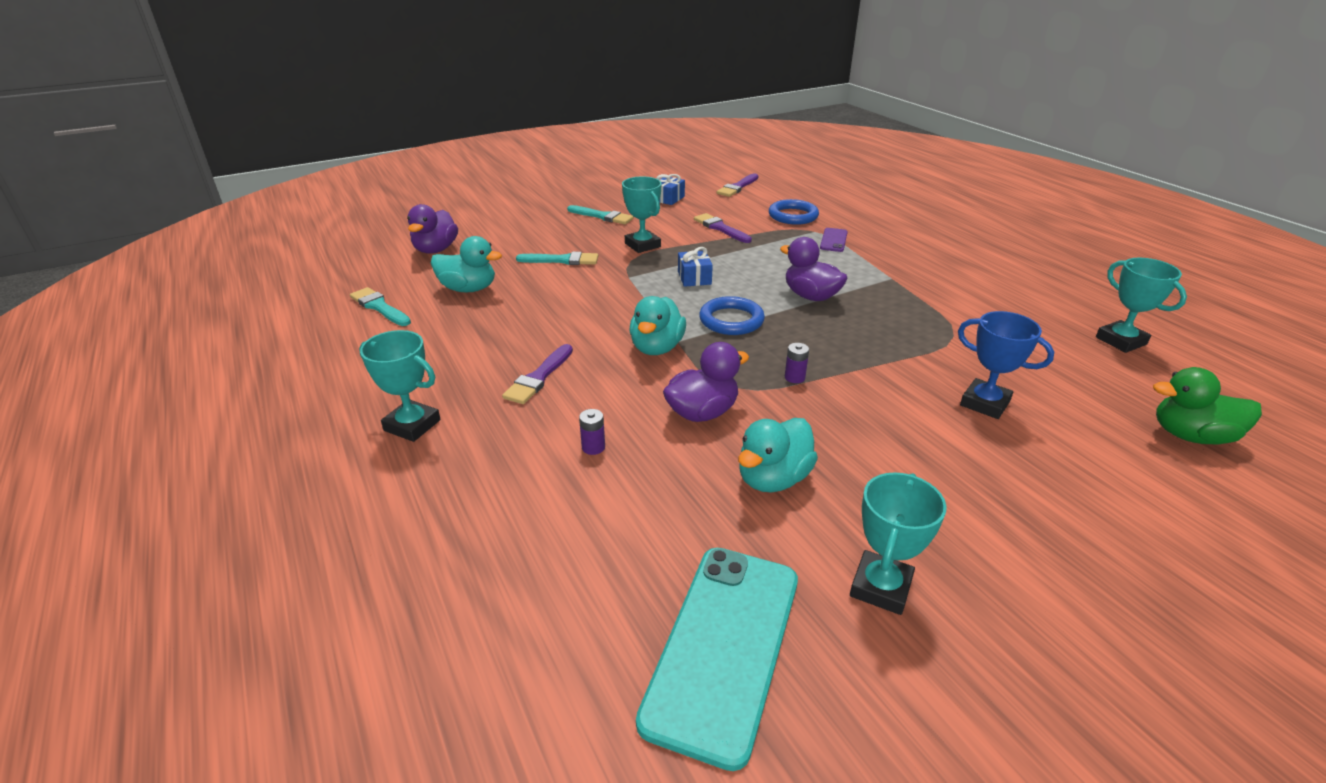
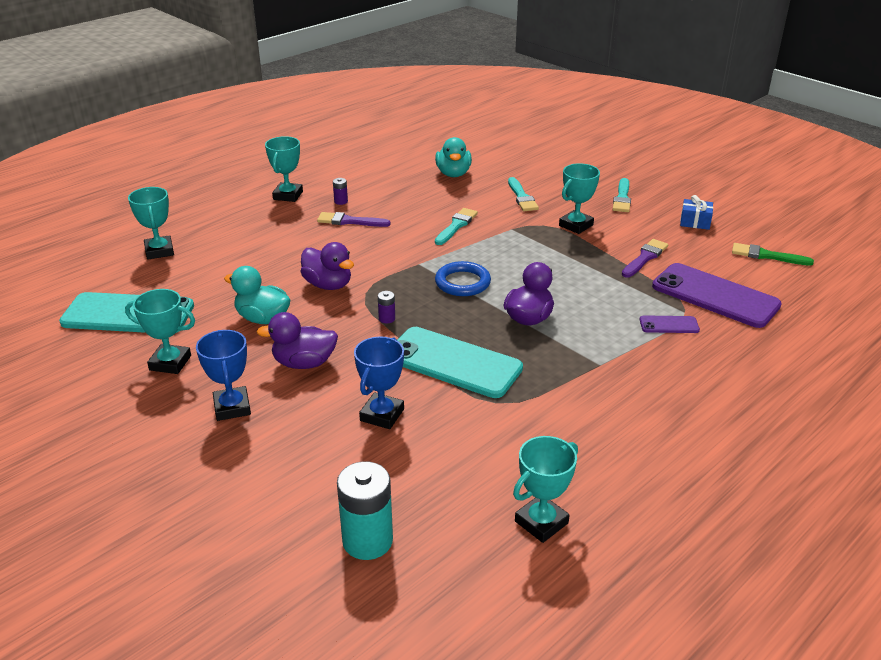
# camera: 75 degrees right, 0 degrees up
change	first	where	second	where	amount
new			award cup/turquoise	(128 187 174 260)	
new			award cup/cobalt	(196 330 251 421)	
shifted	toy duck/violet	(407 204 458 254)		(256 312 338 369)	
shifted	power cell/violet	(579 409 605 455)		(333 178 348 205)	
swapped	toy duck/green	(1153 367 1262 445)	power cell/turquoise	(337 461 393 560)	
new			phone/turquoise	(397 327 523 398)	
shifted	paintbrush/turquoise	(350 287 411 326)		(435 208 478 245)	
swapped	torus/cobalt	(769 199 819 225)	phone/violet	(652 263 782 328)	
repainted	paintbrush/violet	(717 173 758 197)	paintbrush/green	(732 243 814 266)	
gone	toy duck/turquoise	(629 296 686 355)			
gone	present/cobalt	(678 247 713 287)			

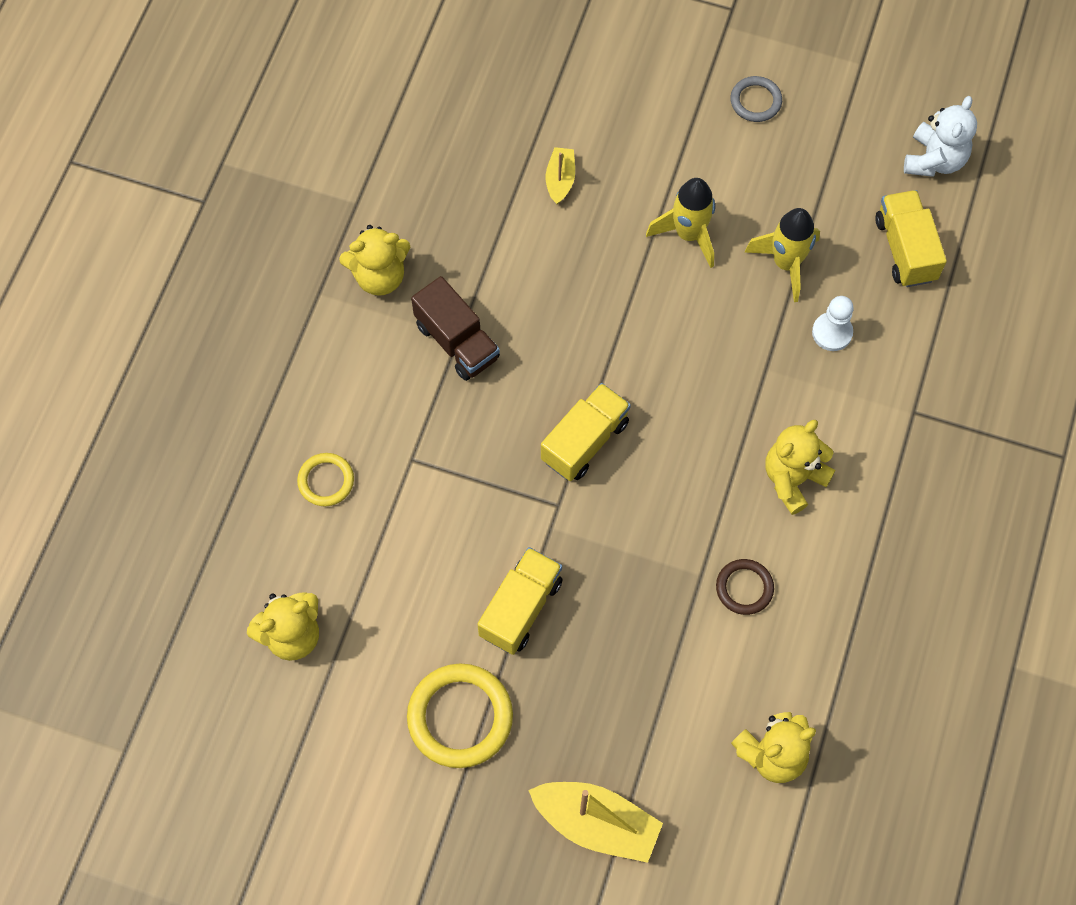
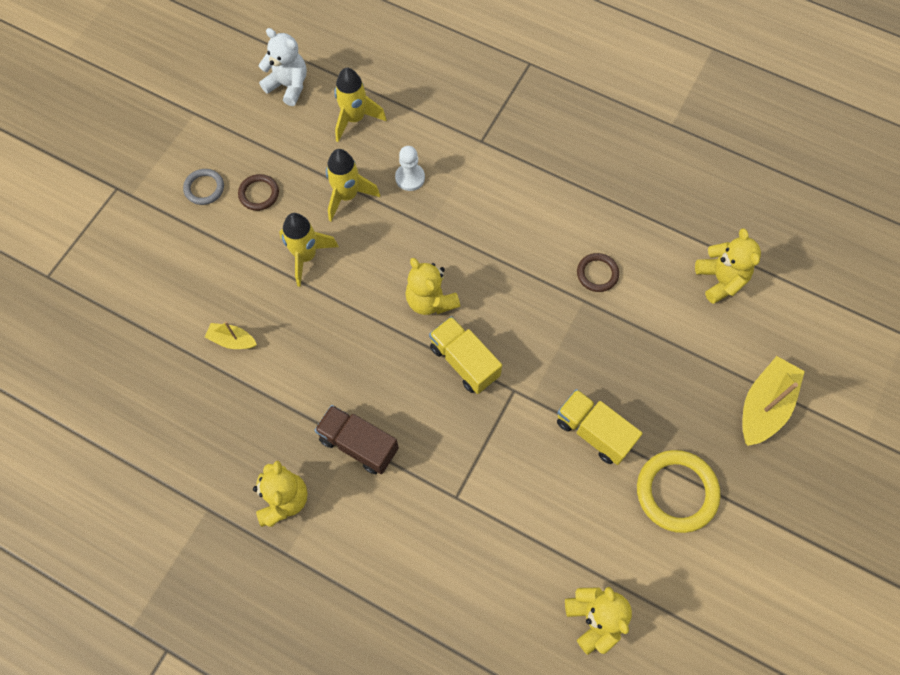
# camera: 80 degrees left, 0 degrees up
change	first	where	second	where	amount
new			torus/dark brown	(238 174 279 211)	
rotated	truck/dark brown	(411 276 500 381)		(314 405 399 474)	120 degrees counterclockwise
swapped	truck/bright yellow	(875 190 947 287)	spaceship/bright yellow	(334 68 387 142)	
shifted	stuffed bear/bright yellow	(766 420 835 515)		(405 258 460 315)	
gone	torus/bright yellow	(297 453 354 506)			

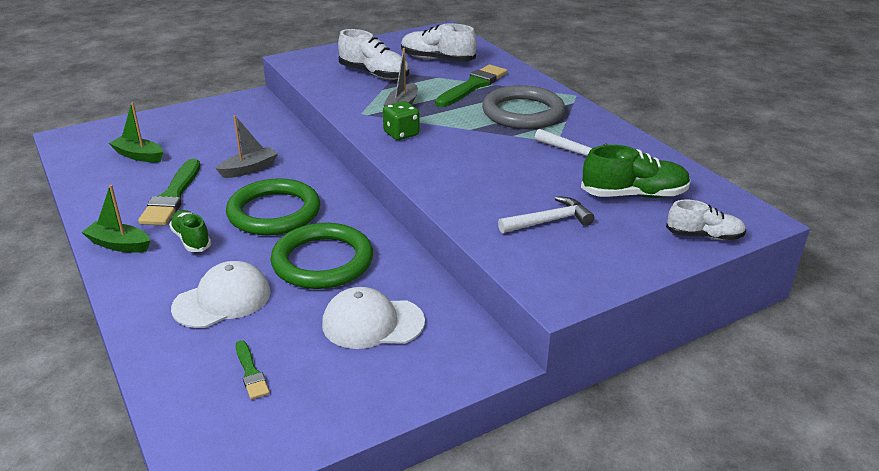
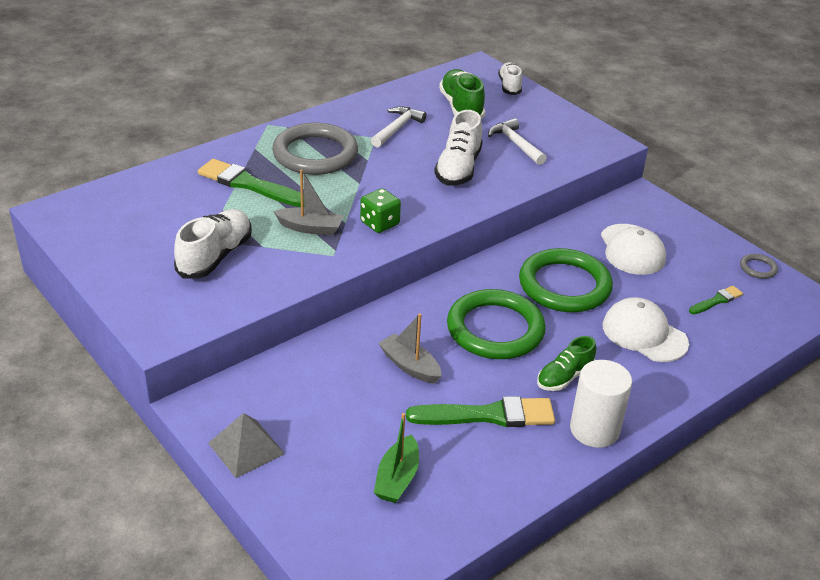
# camera: 100 degrees left, 5 degrees up
change	first	where	second	where	amount
new			solid pyramid/gray	(208 413 285 478)	
shifted	sneaker/pure white	(401 23 477 62)		(434 110 483 186)	
swapped	toy boat/green	(82 185 150 253)	cylinder/pure white	(570 360 632 448)	
new			torus/gray	(740 254 778 279)	

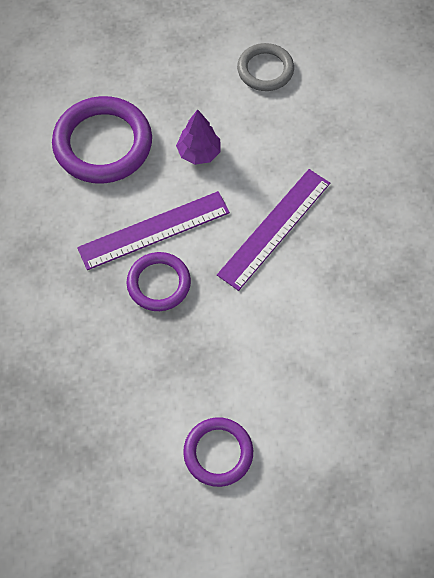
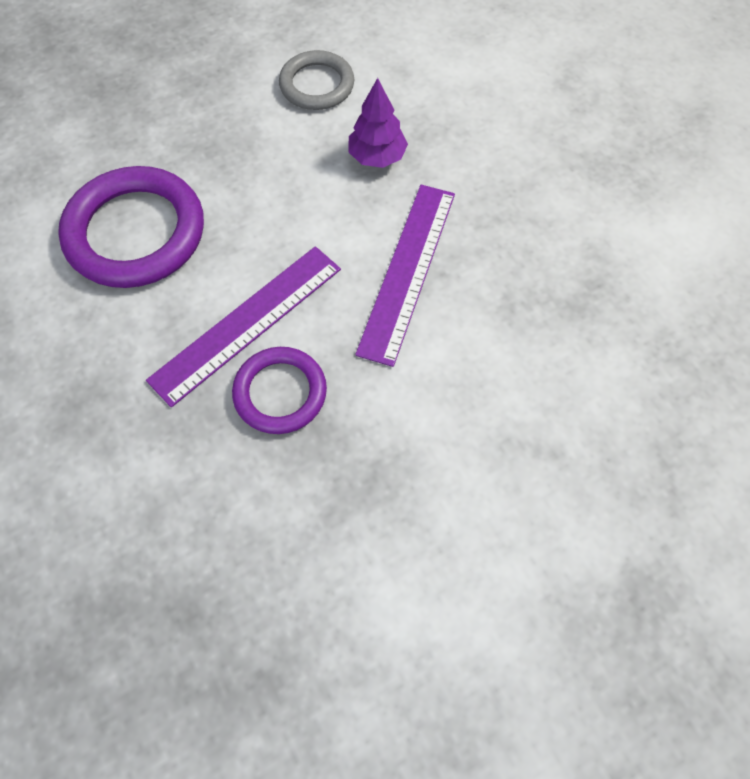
# camera: 20 degrees left, 0 degrees up
change	first	where	second	where	amount
shifted	toy tree/violet	(176 109 220 165)		(348 78 408 168)	
gone	torus/violet	(183 417 253 487)			

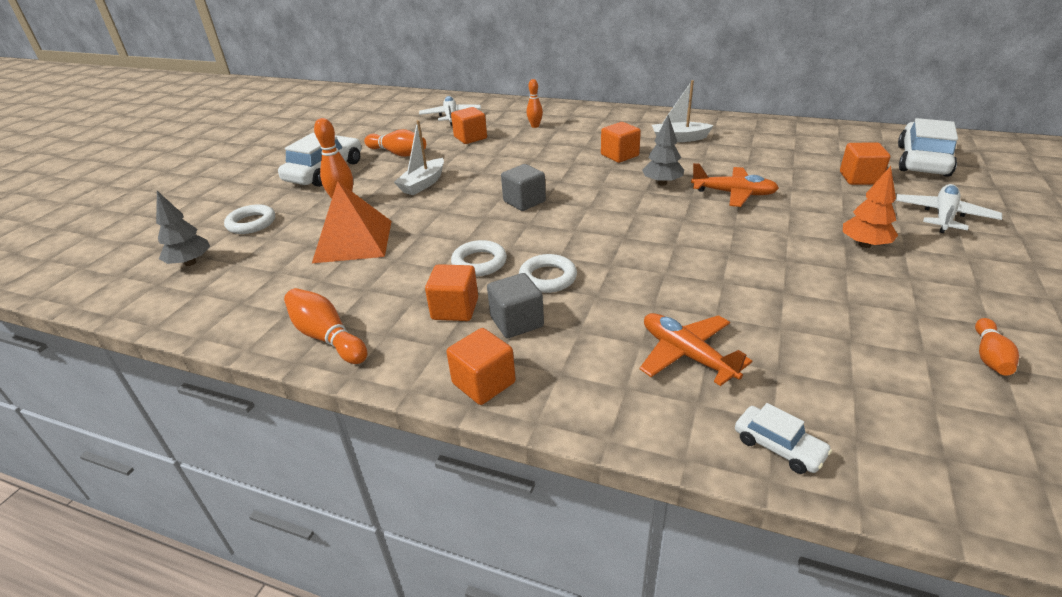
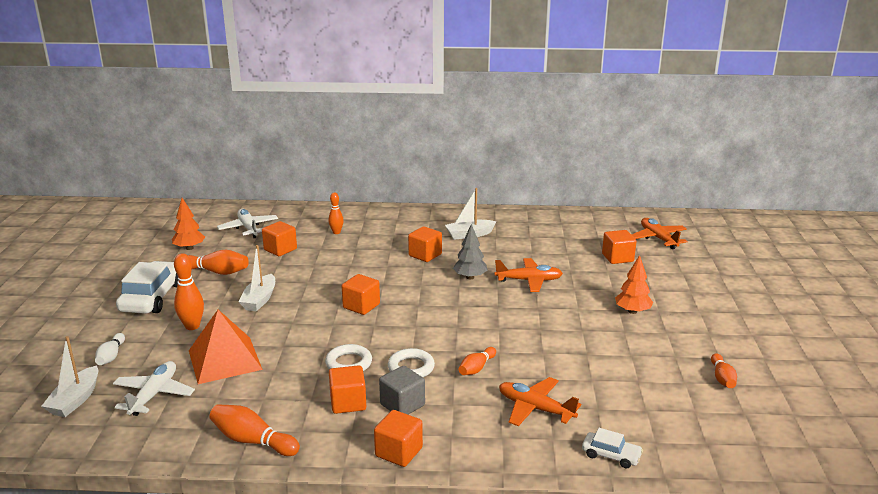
# camera: 20 degrees left, 10 degrees down
change	first	where	second	where	amount
swapped	toy tree/gray	(156 191 210 266)	toy boat/pure white	(41 336 98 417)	
swapped	torus/pure white	(224 204 275 234)	bowling pin/pure white	(95 333 125 365)	
shifted	plane/pure white	(895 184 1002 233)		(113 361 195 416)	
new			toy tree/orange	(172 198 205 250)	
repainted	block/gray	(501 164 546 211)	block/orange	(342 274 380 315)	
new			bowling pin/orange	(459 347 496 375)	
swapped	automobile/pure white	(898 118 958 177)	plane/orange	(632 218 688 249)	

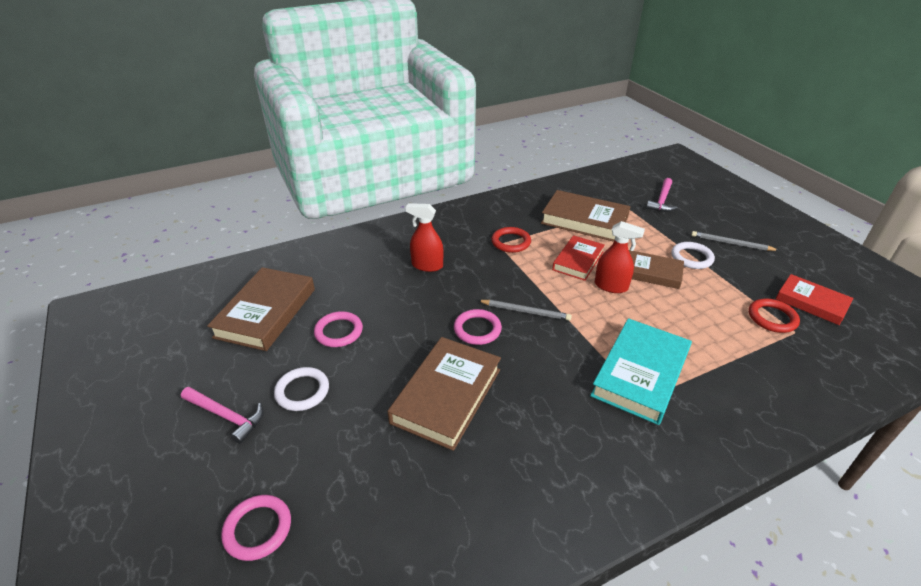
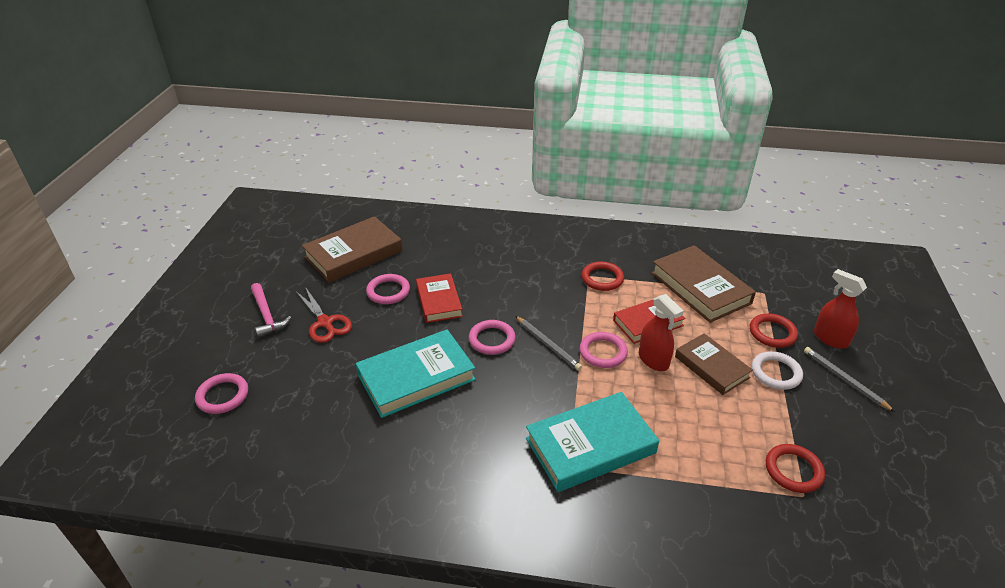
# camera: 35 degrees right, 0 degrees up
change	first	where	second	where	amount
swapped	torus/pure white	(274 367 329 411)	scissors/crimson	(296 287 352 343)	
repainted	hardcover/dark brown	(387 337 501 451)	hardcover/turquoise	(356 329 476 418)	
shifted	hardcover/crimson	(776 274 854 325)		(416 273 463 323)	
new			torus/pink	(580 332 628 368)	
new			torus/crimson	(750 313 798 348)	
shifted	spray bottle/crimson	(406 203 443 272)		(814 269 867 349)	
gone	claw hammer/pink	(646 178 677 212)			

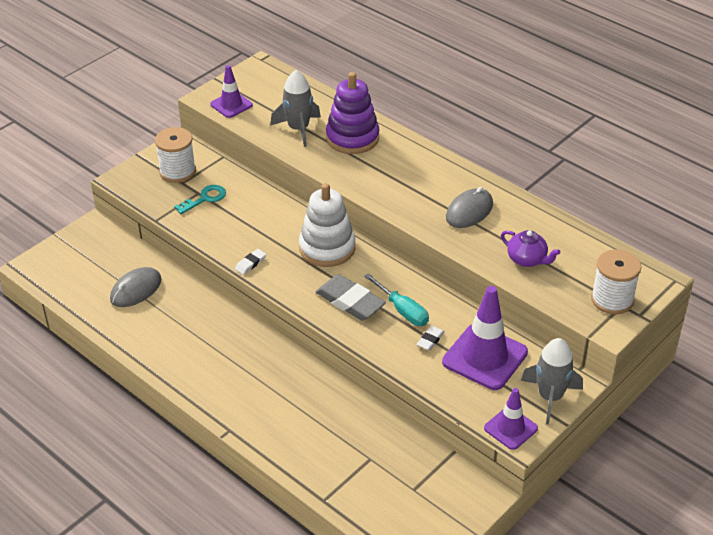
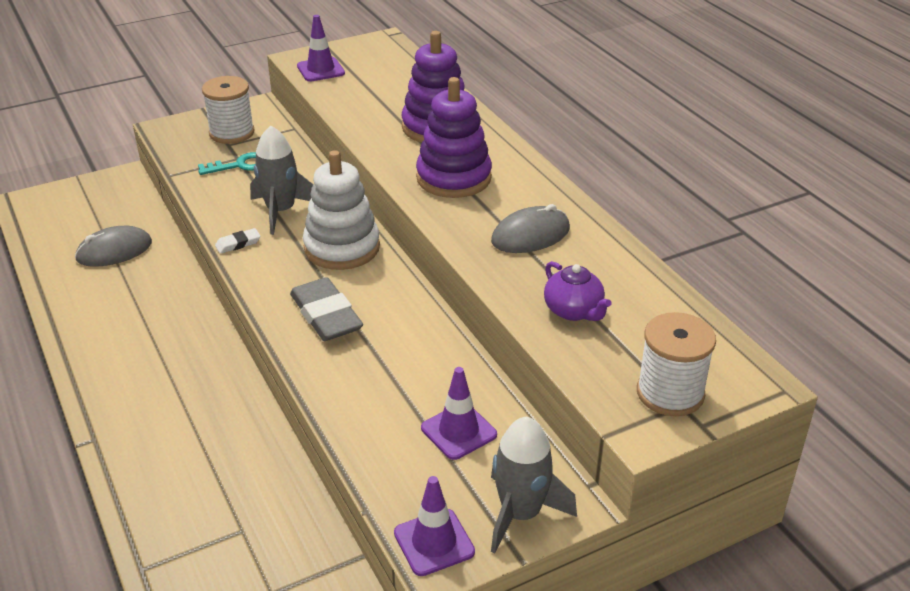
# camera: 20 degrees right, 5 degrees down
change	first	where	second	where	amount
shifted	spaceship/gray	(270 70 321 147)		(250 126 313 235)	
new			stacking toy/violet	(416 77 492 198)	
scaled	traffic cone/violet	(442 286 528 390)		(421 367 497 460)	x0.58
gone	hand screwdriver/turquoise	(364 273 429 326)			
gone	gum eraser/pure white	(417 326 445 351)			

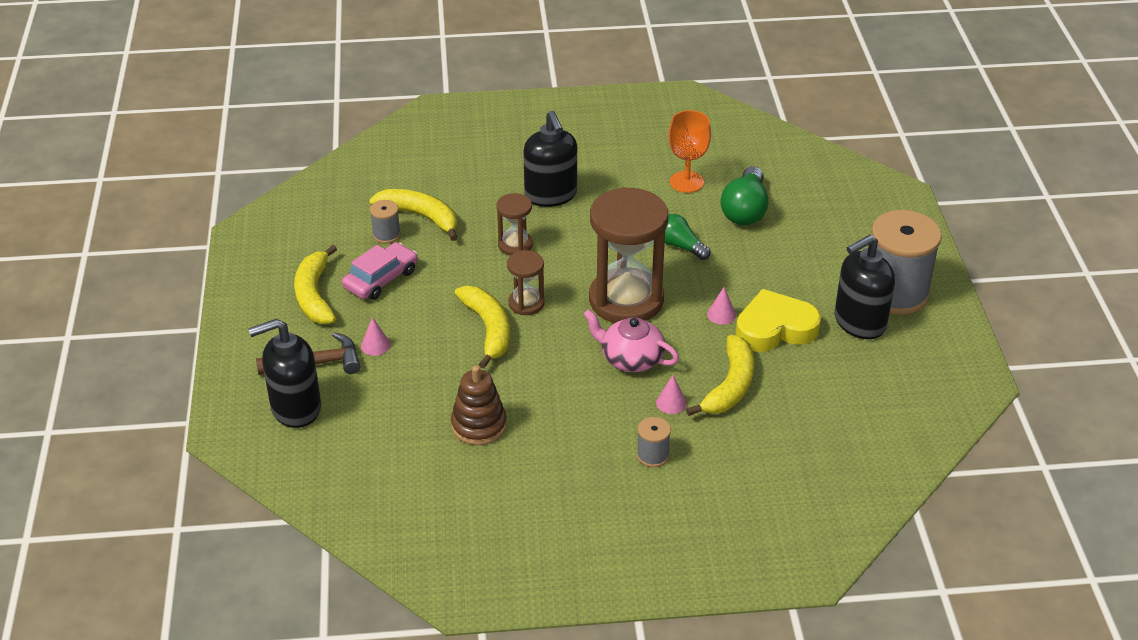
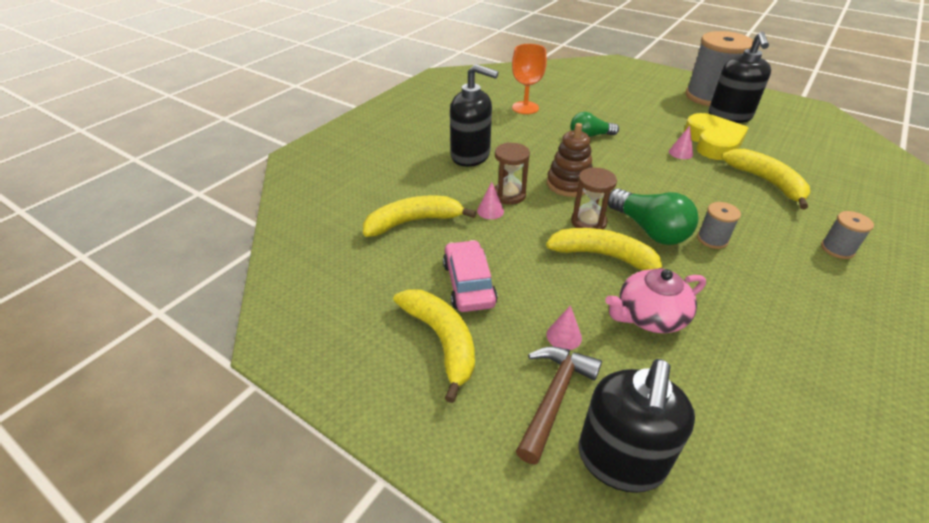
# camera: 50 degrees left, 0 degrees up
change	first	where	second	where	amount
rotated	toy banana/bright yellow	(294 245 337 324)		(393 289 475 403)	150 degrees counterclockwise
shifted	cone shape/pink	(656 375 687 414)		(477 182 504 219)	
shifted	stacking toy/dark brown	(451 366 507 445)		(547 123 593 197)	
shifted	china teapot/pink	(583 309 679 372)		(605 268 706 333)	
shifted	lightbulb/green	(721 166 769 225)		(608 188 699 245)	
rotated	love heart/bright yellow	(735 289 821 352)		(684 113 749 160)	150 degrees clockwise
shifted	reel of thread/gray	(370 200 401 244)		(697 202 741 249)	
gone	sandglass/dark brown	(589 187 668 323)			

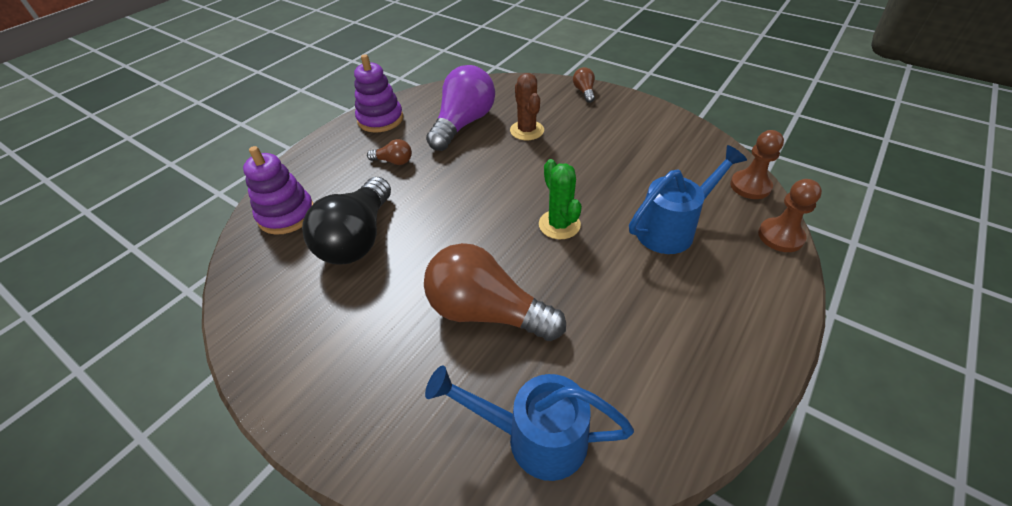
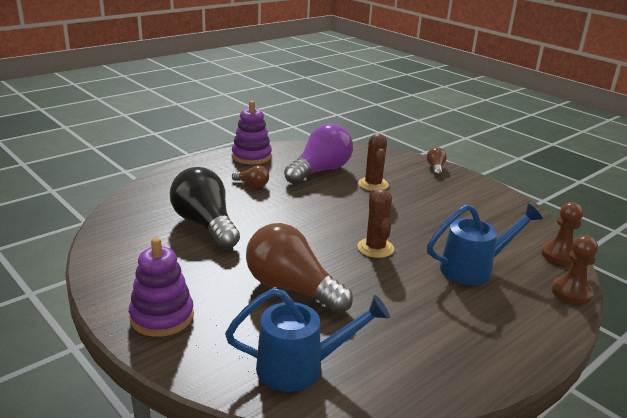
# camera: 10 degrees right, 20 degrees down
change	first	where	second	where	amount
shifted	stacking toy/violet	(243 146 314 235)		(129 238 194 337)	
rotated	lightbulb/ebony	(302 177 391 264)		(170 167 240 249)	120 degrees clockwise
rotated	watering can/cobalt	(425 365 634 481)		(225 288 390 392)	150 degrees clockwise
repainted	saguaro cactus/green	(539 159 582 239)	saguaro cactus/dark brown	(357 189 394 258)	

